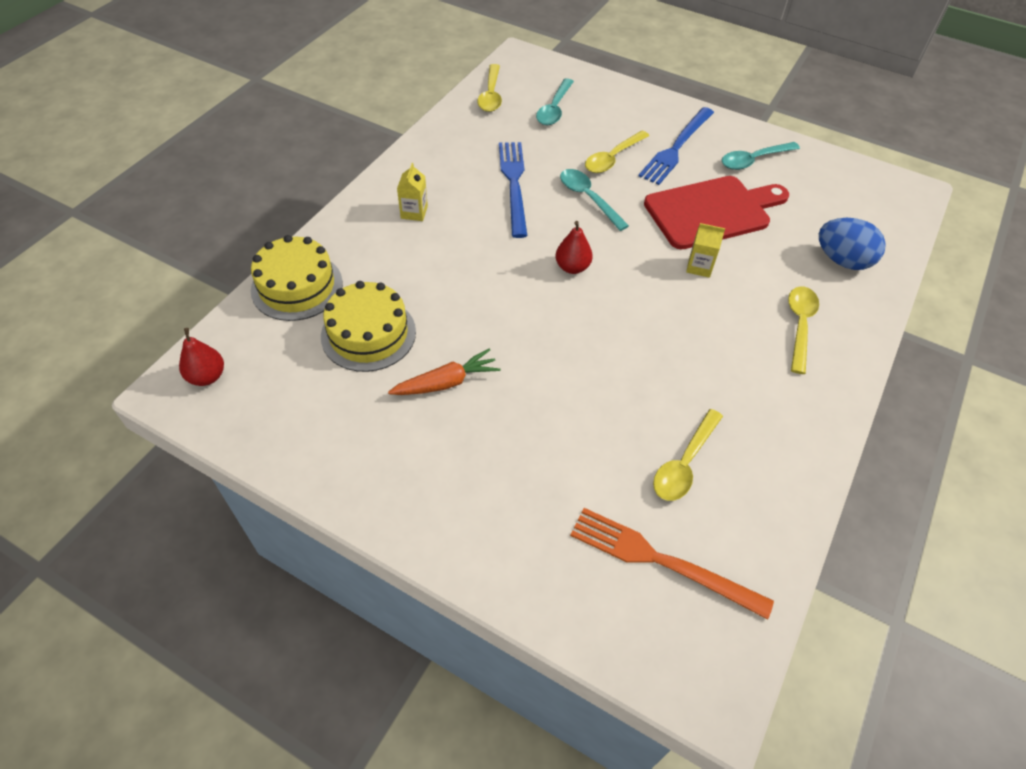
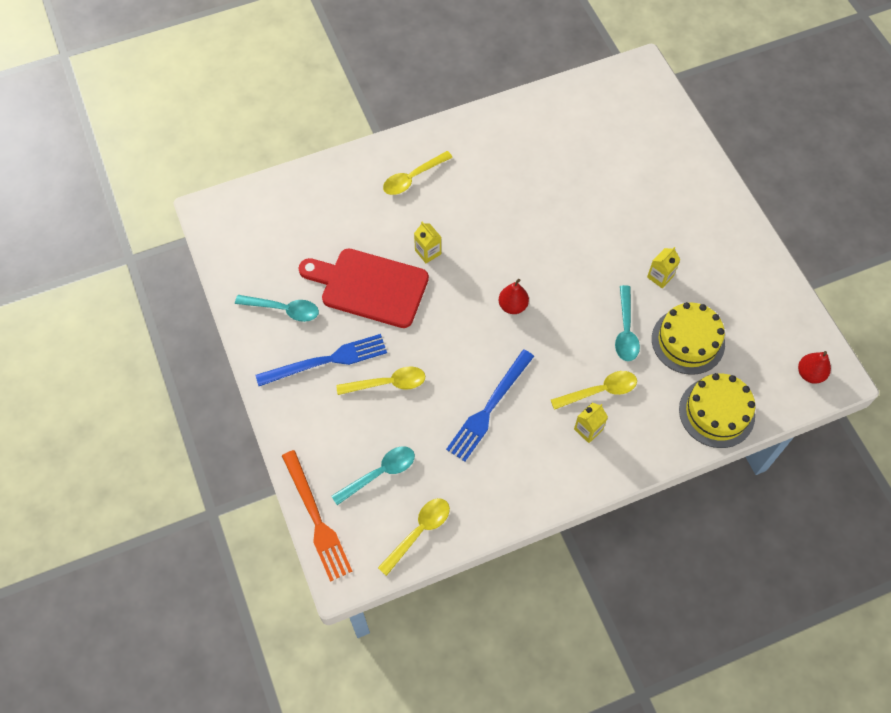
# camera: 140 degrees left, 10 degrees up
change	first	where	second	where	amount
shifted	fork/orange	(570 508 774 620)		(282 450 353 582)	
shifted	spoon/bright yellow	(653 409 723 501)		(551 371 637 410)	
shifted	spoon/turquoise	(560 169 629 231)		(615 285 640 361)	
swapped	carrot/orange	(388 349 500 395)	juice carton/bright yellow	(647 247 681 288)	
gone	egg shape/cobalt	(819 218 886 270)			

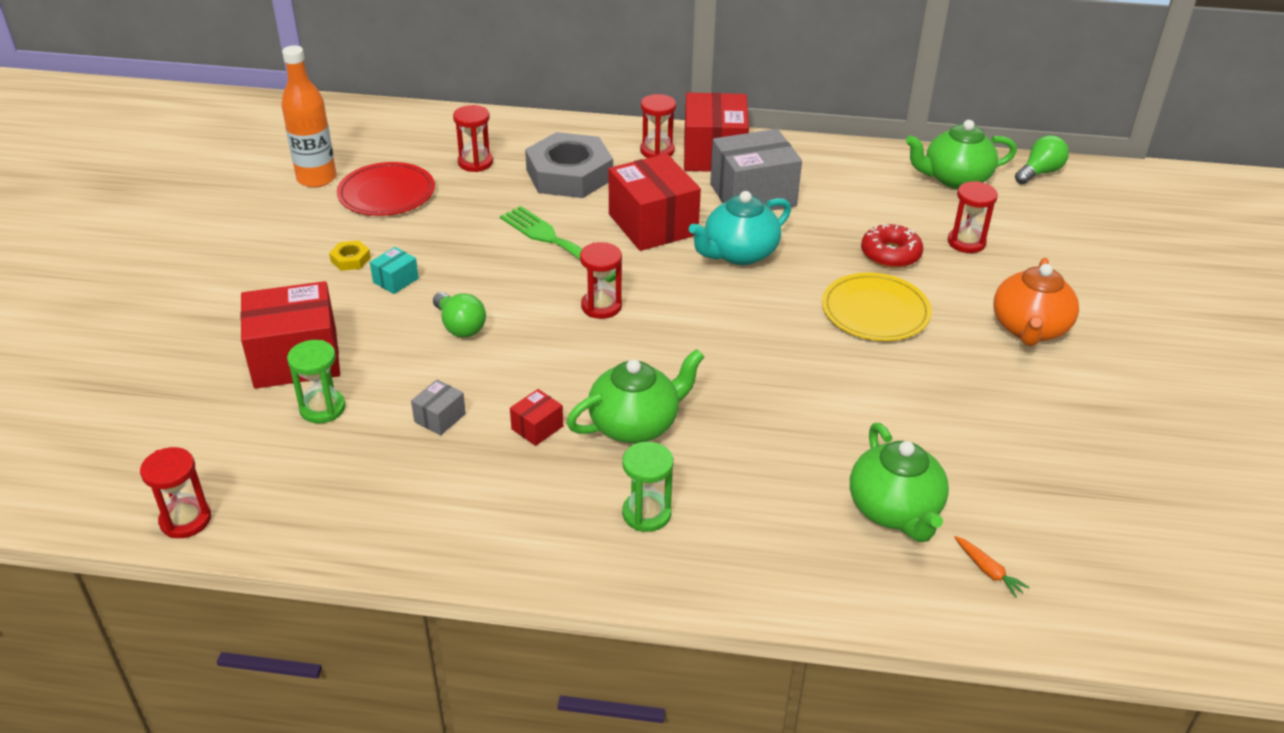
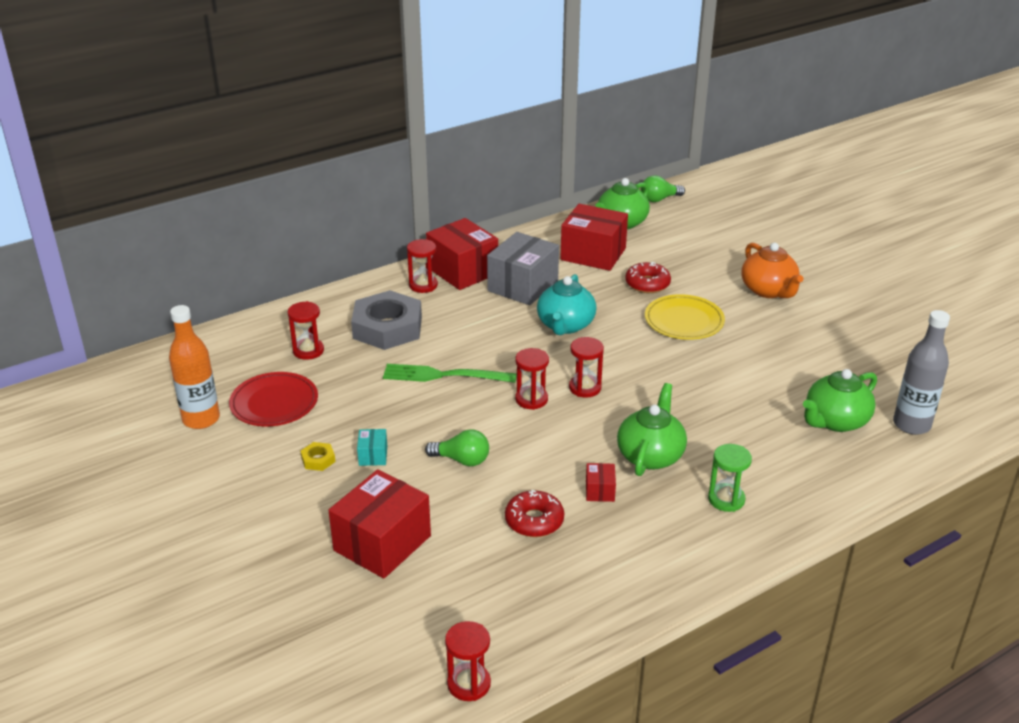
# camera: 40 degrees left, 5 degrees down
change	first	where	second	where	amount
swapped	package/gray	(411 380 466 436)	donut/crimson	(505 490 564 537)	
shifted	package/crimson	(608 154 701 251)		(560 204 628 271)	
shifted	sandglass/crimson	(948 181 998 253)		(569 337 604 398)	
rotated	lightbulb/green	(1015 135 1069 184)		(641 175 685 202)	120 degrees counterclockwise
rotated	china teapot/green	(850 423 949 542)		(803 369 877 432)	105 degrees clockwise
swapped	carrot/orange	(954 536 1030 598)	flask/gray	(893 310 950 435)	
gone	sandglass/green	(287 340 346 423)			

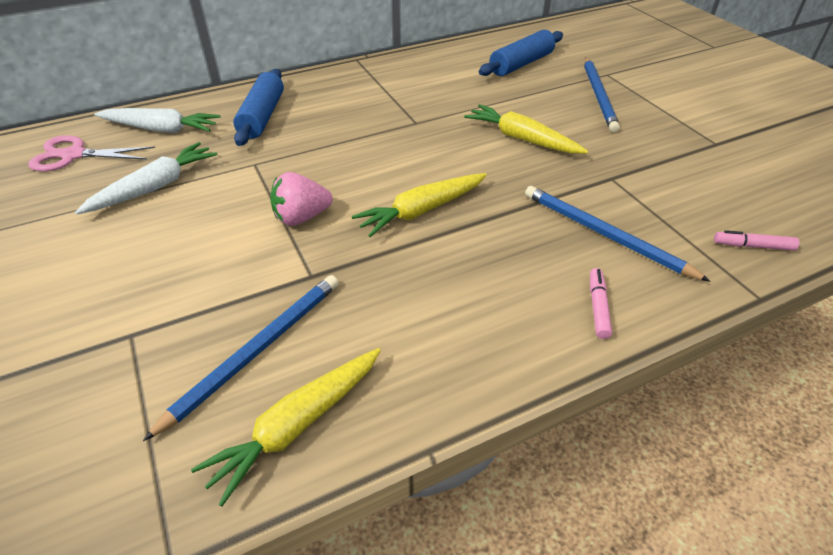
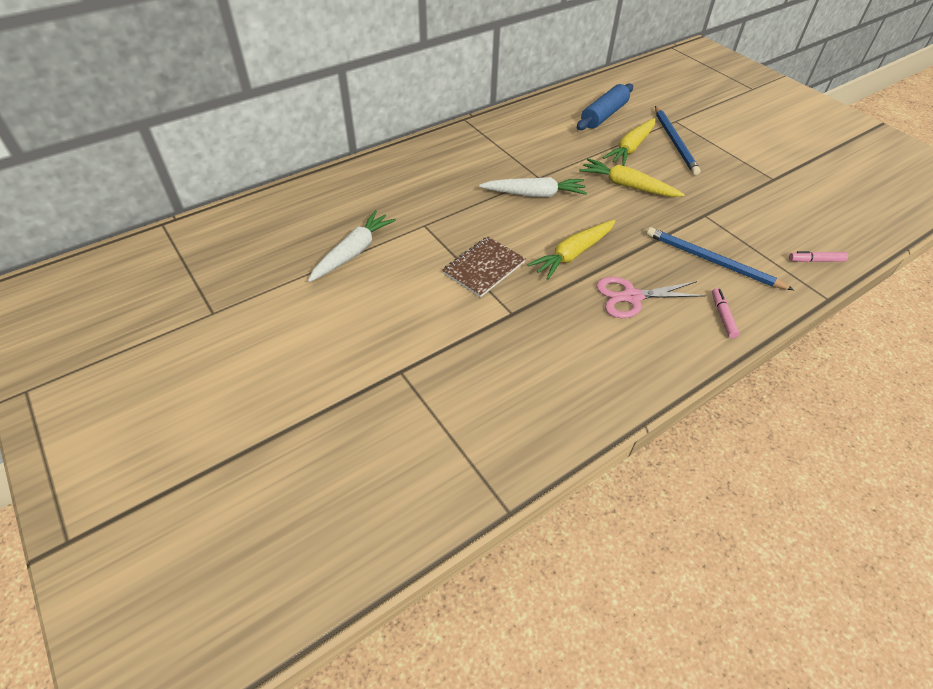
# camera: 10 degrees left, 5 degrees up
change	first	where	second	where	amount
swapped	berry/pink	(270 172 333 226)	notepad/dark brown	(442 236 526 298)	
shifted	carrot/pure white	(94 108 220 133)		(479 177 587 197)	
shifted	scissors/pink	(28 135 155 172)		(596 277 706 318)	
shifted	carrot/bright yellow	(191 348 381 506)		(603 118 655 166)	
gone	wooden pencil/cobalt	(143 275 339 441)			
gone	dough roller/cobalt	(233 69 284 146)			

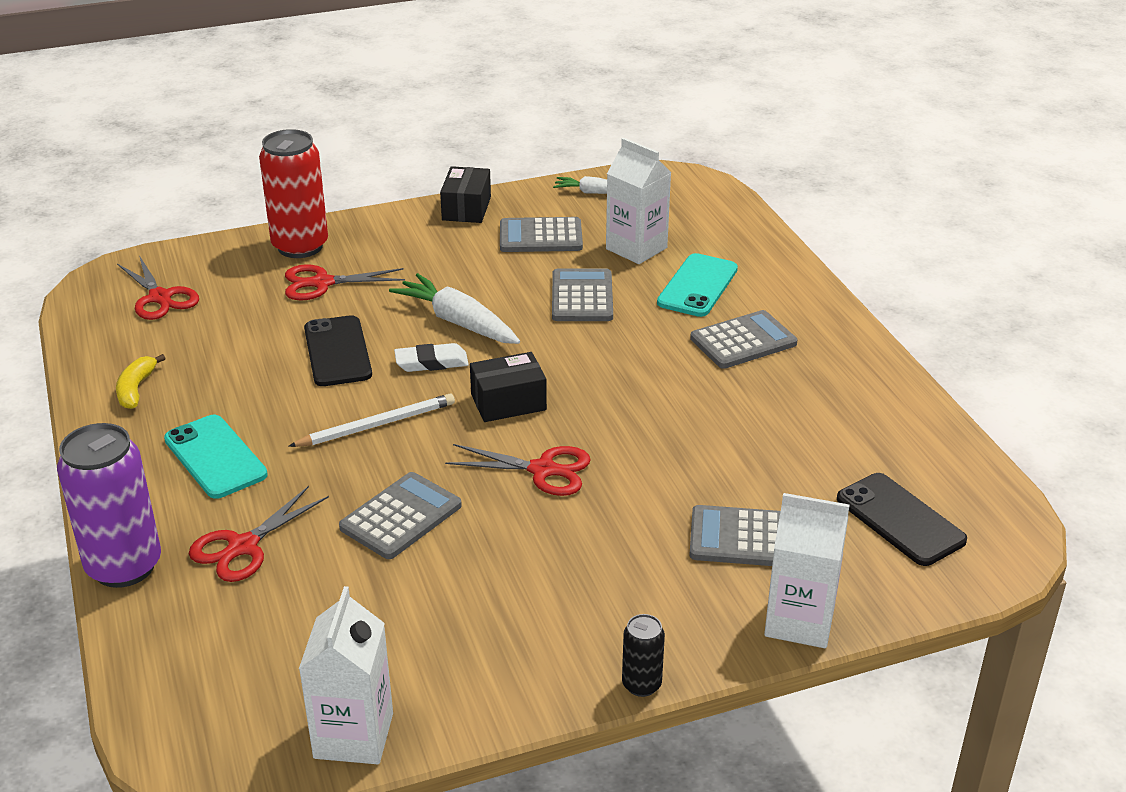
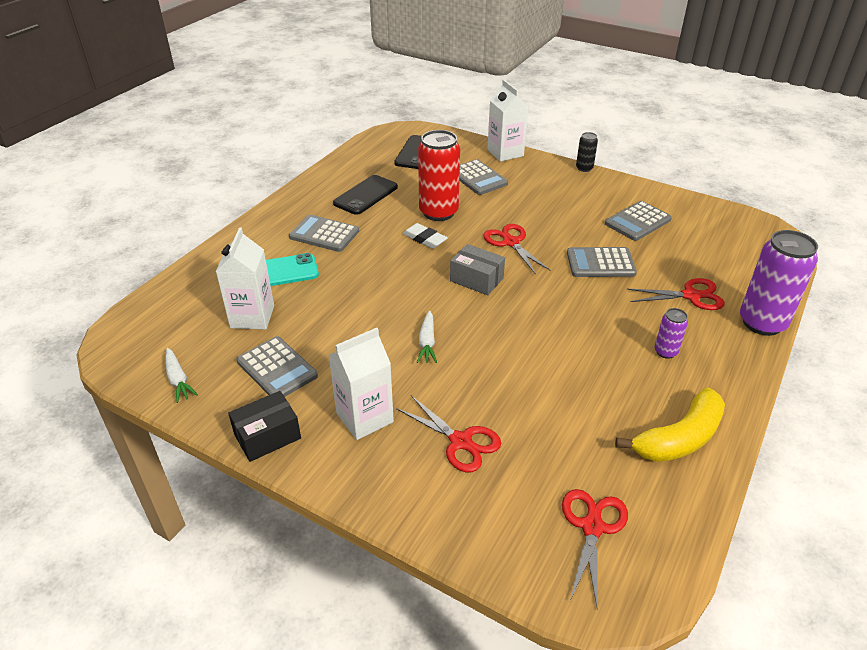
# camera: 130 degrees left, 5 degrees up
change	first	where	second	where	amount
shifted	juice carton/pure white	(299 586 393 764)		(328 328 394 440)	
shifted	phone/ebony	(304 315 372 386)		(333 175 398 215)	
shifted	gum eraser/pure white	(394 343 469 372)		(403 223 448 249)	
scaled	carrot/pure white	(389 273 520 344)		(417 311 437 363)	x0.59
shifted	soda can/crimson	(259 129 328 258)		(418 130 460 221)	
repainted	package/ebony	(470 352 547 422)	package/gray	(450 244 505 295)	
shifted	calculator/gray	(552 268 613 321)		(605 201 672 241)	
scaled	toy banana/bright yellow	(116 354 166 409)		(615 388 725 462)	x1.80
swapped	phone/turquoise	(164 415 268 499)	soda can/violet	(654 308 688 359)	
gone	wooden pencil/pure white	(288 394 455 447)			

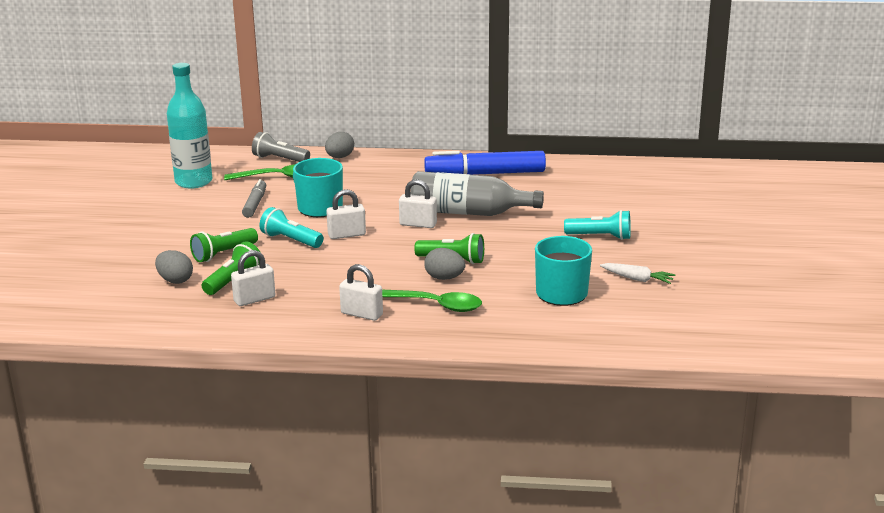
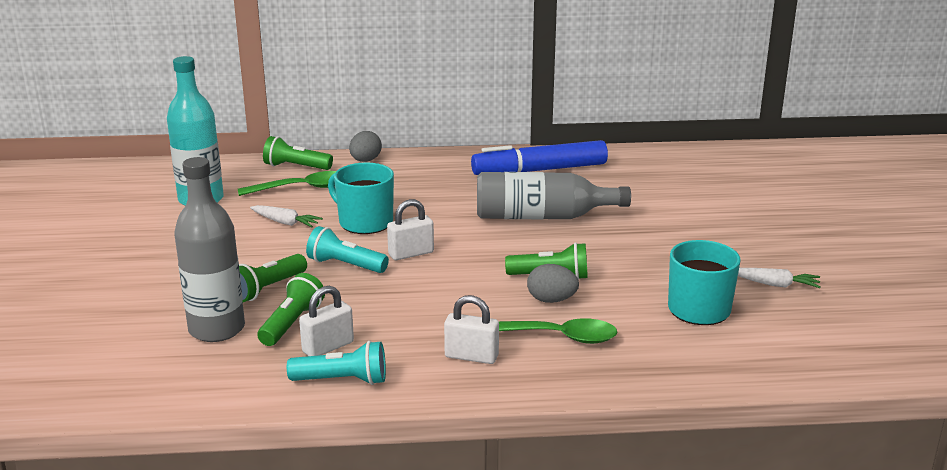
# camera: 10 degrees left, 0 degrees up
change	first	where	second	where	amount
swapped	egg shape/gray	(155 250 193 284)	flask/gray	(174 157 245 342)	
swapped	marker pen/gray	(242 179 266 218)	carrot/pure white	(250 205 323 227)	
repainted	flashlight/gray	(252 132 310 162)	flashlight/green	(263 136 333 170)	
shifted	flashlight/turquoise	(564 210 631 240)		(287 341 386 385)	
gone	lock/pure white	(399 179 437 228)			

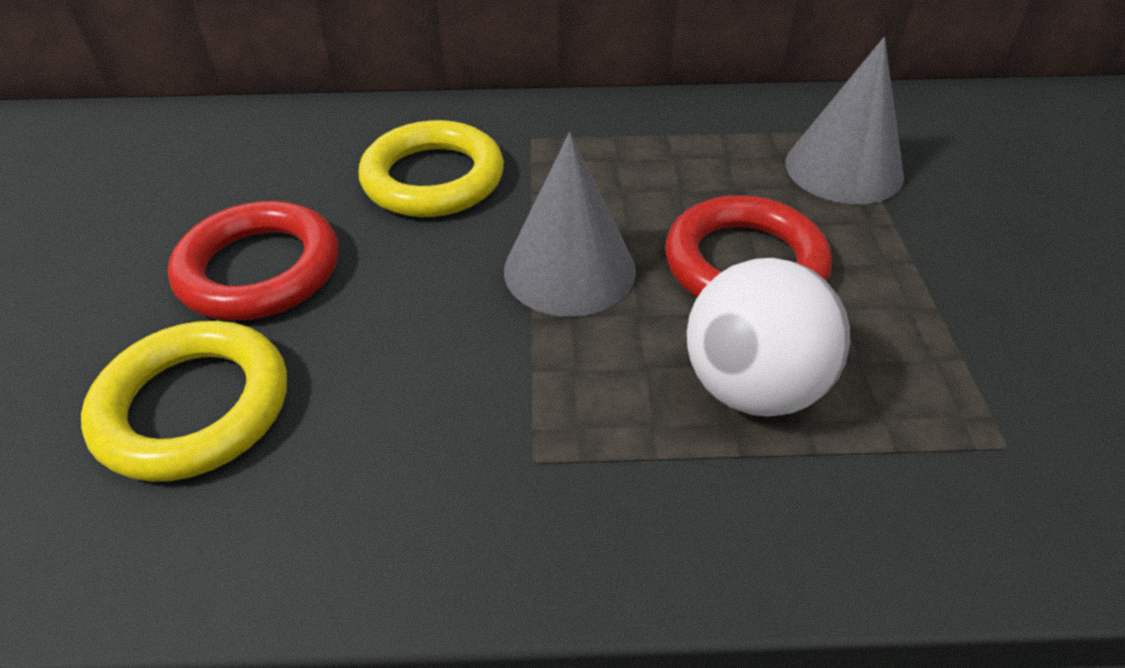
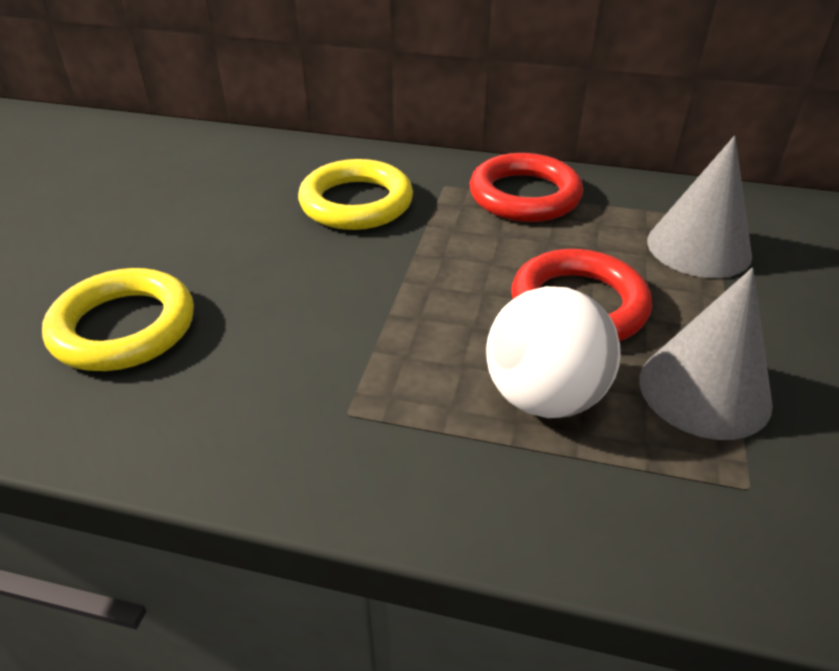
# camera: 15 degrees right, 5 degrees down
change	first	where	second	where	amount
shifted	torus/crimson	(168 201 338 320)		(470 153 583 222)	
shifted	cone shape/gray	(504 132 636 317)		(639 268 773 440)	

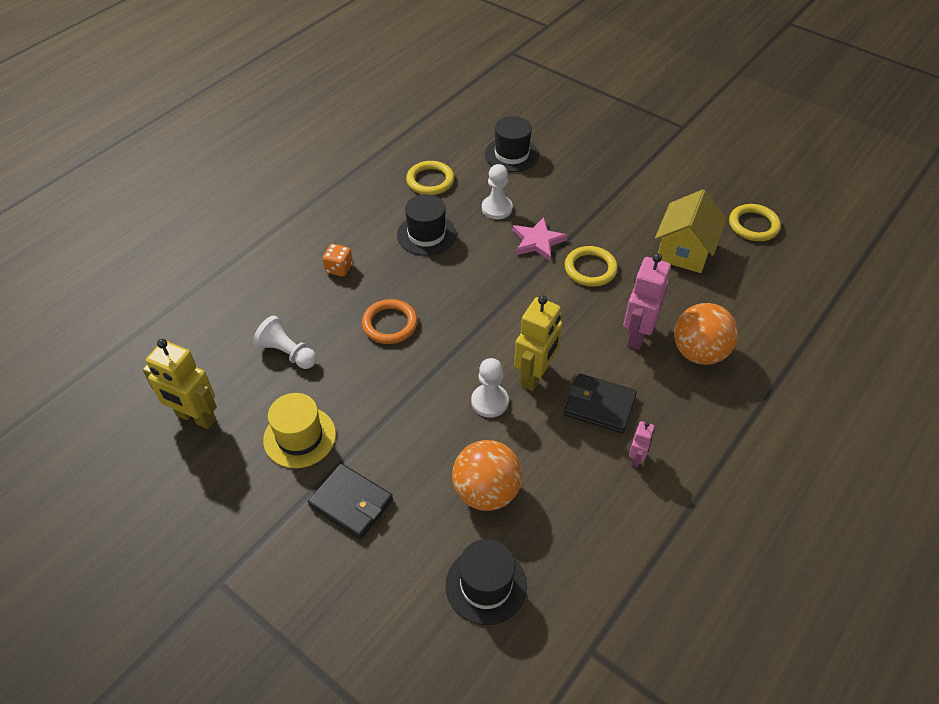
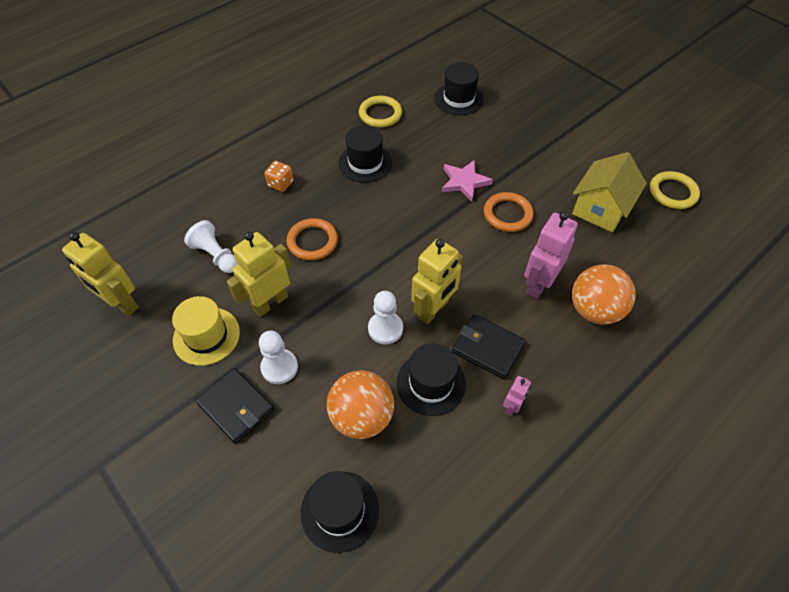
# camera: 10 degrees right, 5 degrees up
change	first	where	second	where	amount
new			robot/bright yellow	(227 231 291 317)	
shifted	pawn/pure white	(482 164 513 219)		(259 331 298 384)	
new			tall hat/ebony	(396 343 466 416)	
repainted	torus/bright yellow	(565 246 618 287)	torus/orange	(484 192 534 232)	

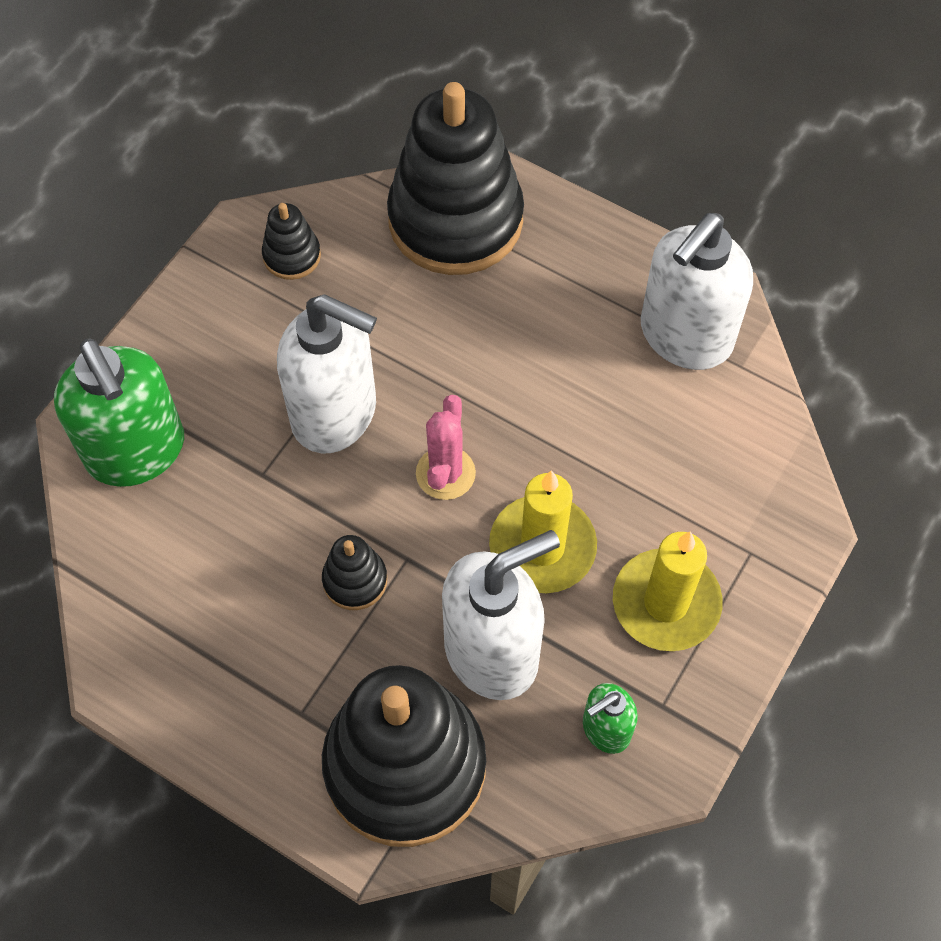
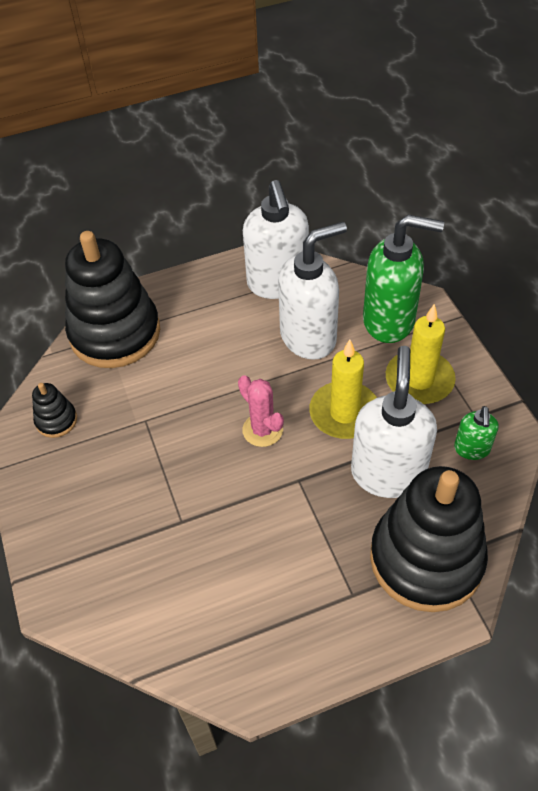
# camera: 50 degrees left, 10 degrees down
change	first	where	second	where	amount
shifted	soap pump/pure white	(277 295 377 453)		(278 222 347 360)	
shifted	soap pump/green	(54 338 184 487)		(363 215 444 343)	
gone	stacking toy/ebony	(322 535 387 610)			

